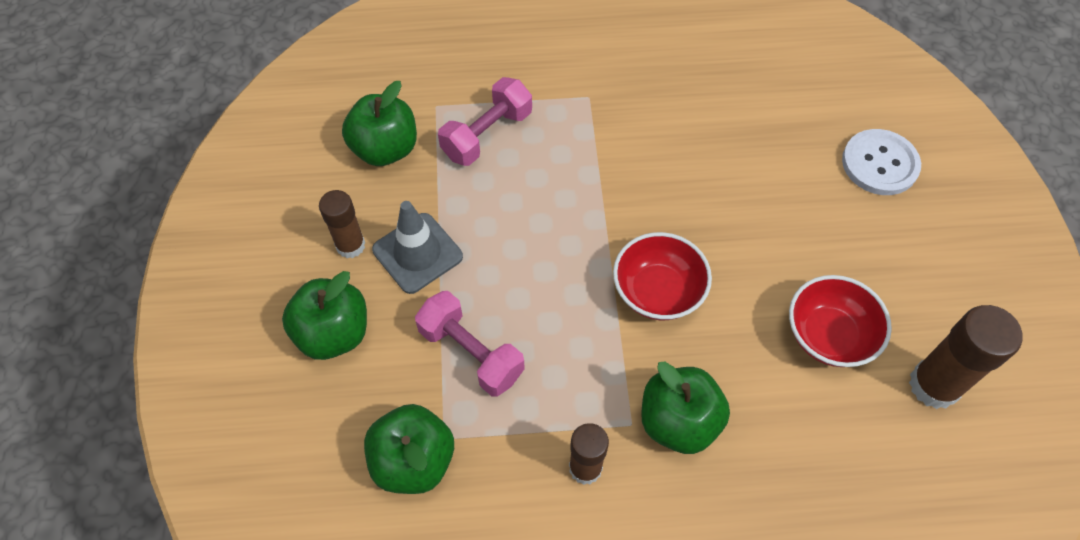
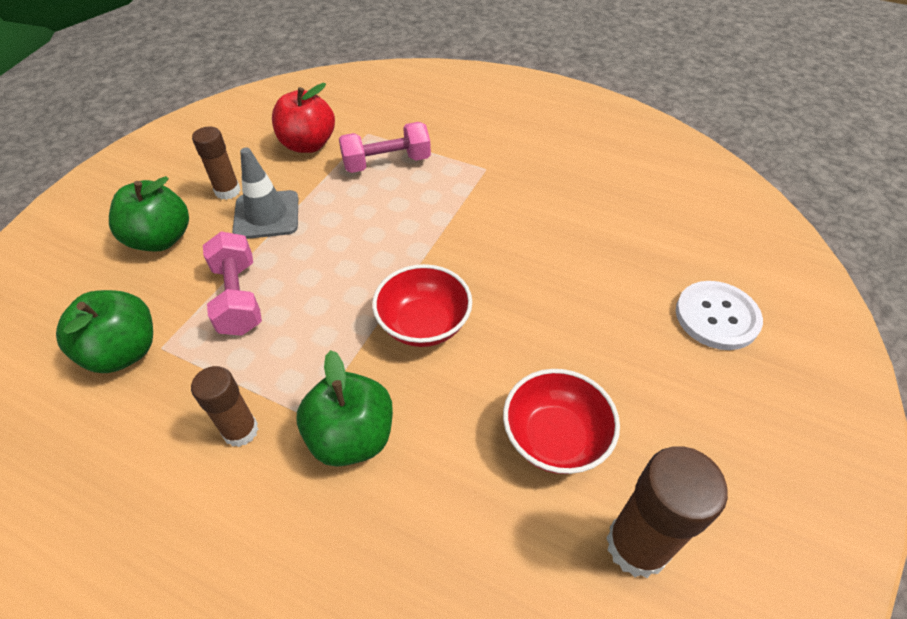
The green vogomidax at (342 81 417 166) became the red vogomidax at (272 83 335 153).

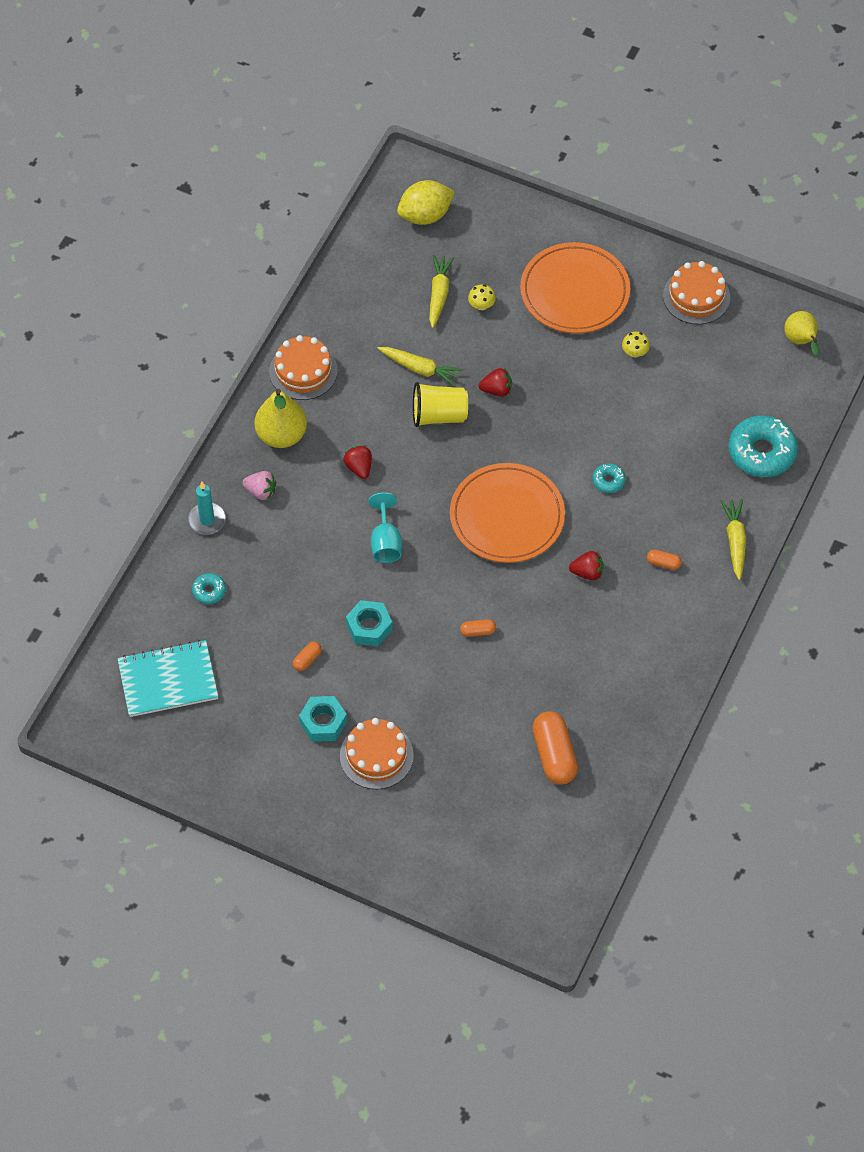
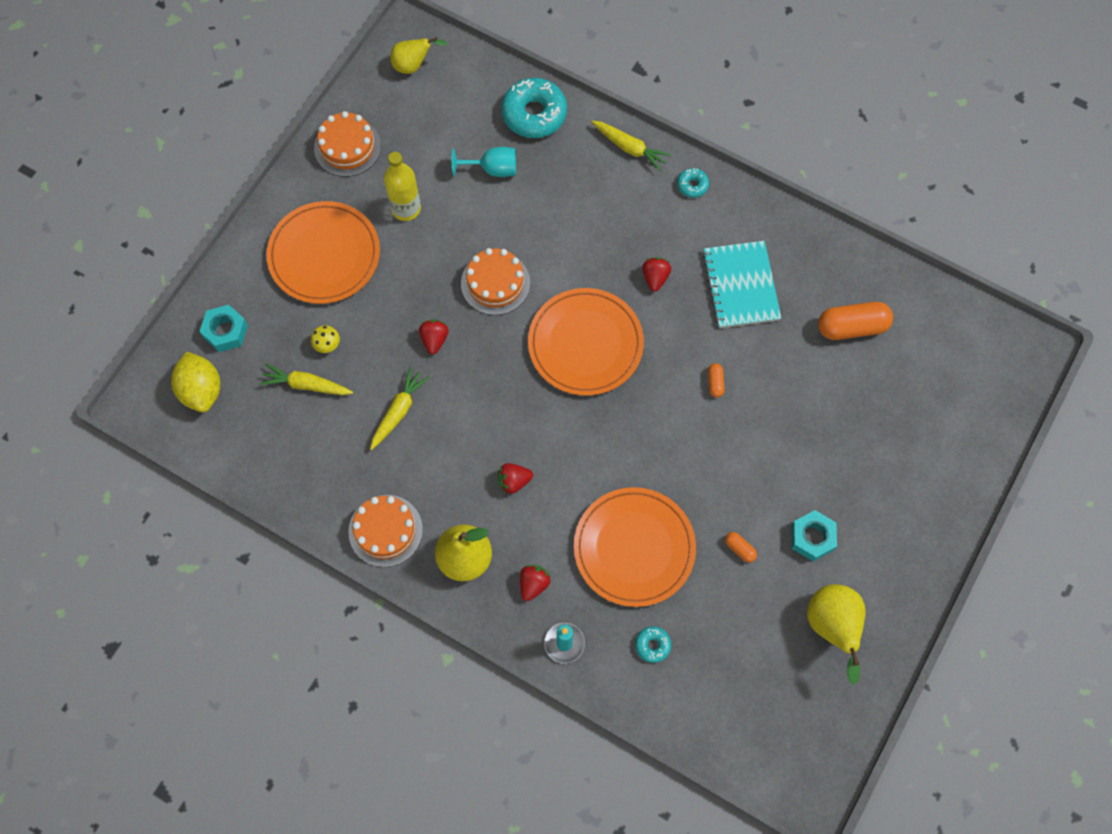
The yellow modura at (413 382 468 427) disappeared.
The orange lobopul at (647 550 682 570) disappeared.
The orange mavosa at (574 487 696 607) appeared.
The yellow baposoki at (807 584 866 685) appeared.
The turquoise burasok moved from (117 640 218 717) to (702 241 781 328).
The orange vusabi moved from (340 718 414 789) to (461 248 530 315).
The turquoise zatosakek moved from (346 600 392 646) to (199 305 248 352).
The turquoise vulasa moved from (368 492 402 563) to (452 147 516 177).
The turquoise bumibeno moved from (592 463 626 493) to (677 168 709 198).
The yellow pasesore at (622 332 650 357) was replaced by the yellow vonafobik at (384 152 421 221).
The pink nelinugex at (243 471 276 500) became the red nelinugex at (520 565 550 601).
The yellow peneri at (720 499 746 580) turned 150 degrees counterclockwise.

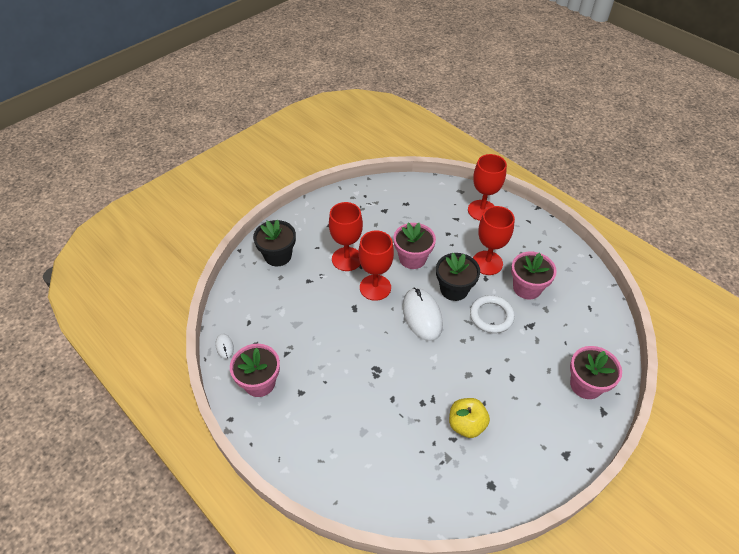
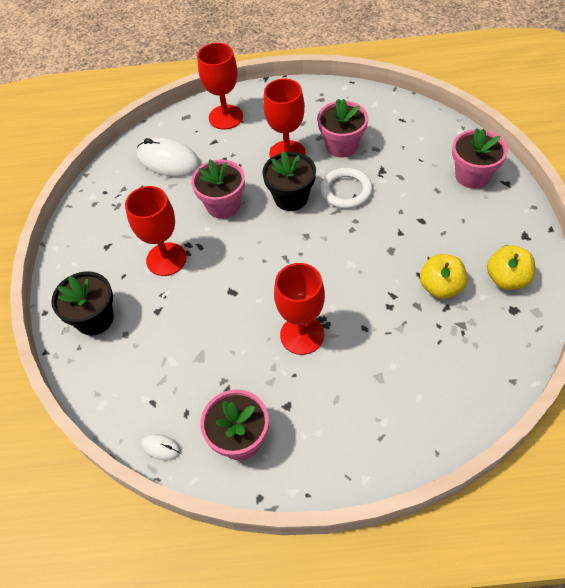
The yellow vogomidax at (487 245 535 290) appeared.
The red vulasa moved from (358 231 394 301) to (274 263 325 355).
The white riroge moved from (403 288 443 341) to (136 138 200 177).

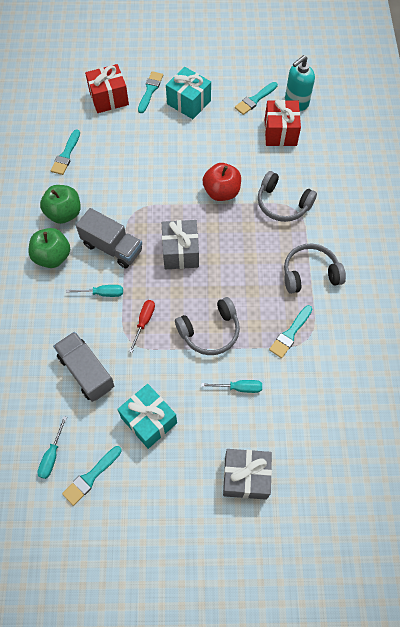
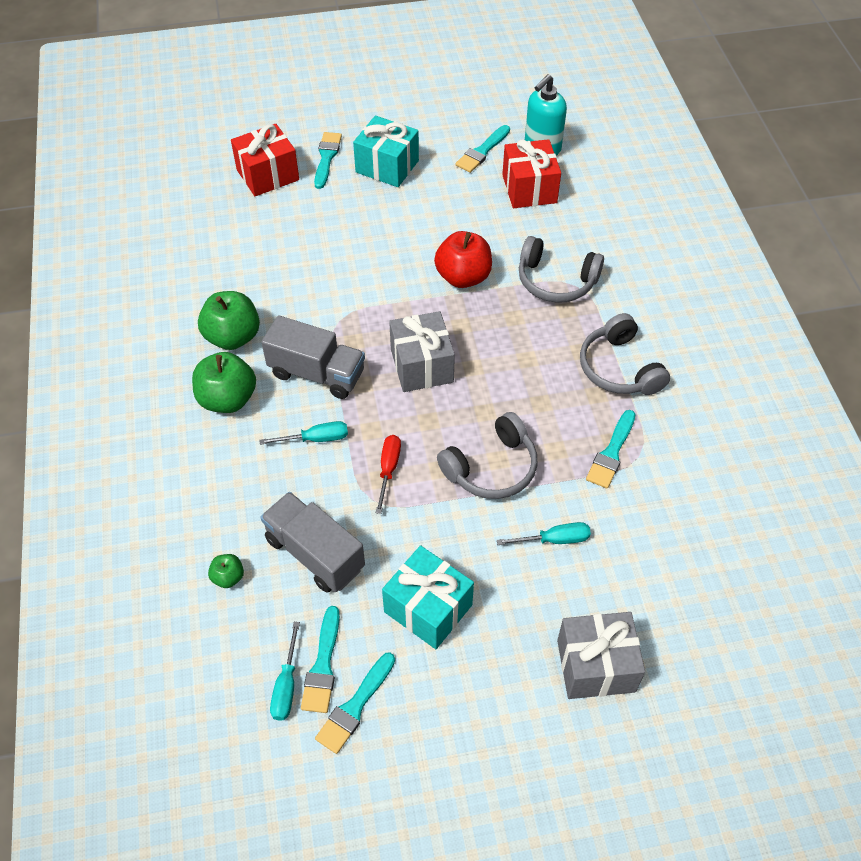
The green vogomidax at (208 554 244 588) appeared.
The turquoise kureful moved from (51 129 80 175) to (301 606 340 713).
The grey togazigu at (284 244 346 294) turned 90 degrees counterclockwise.

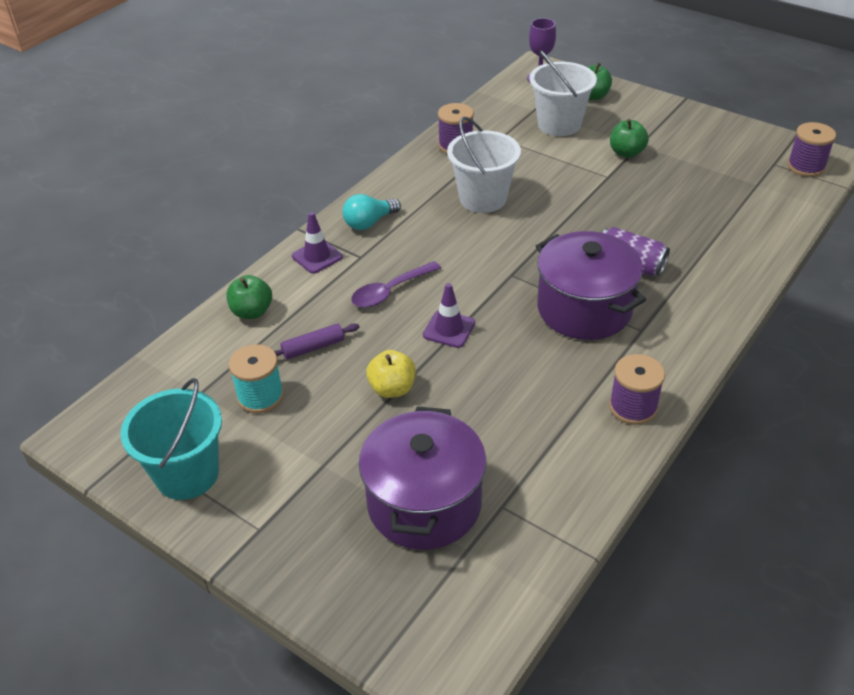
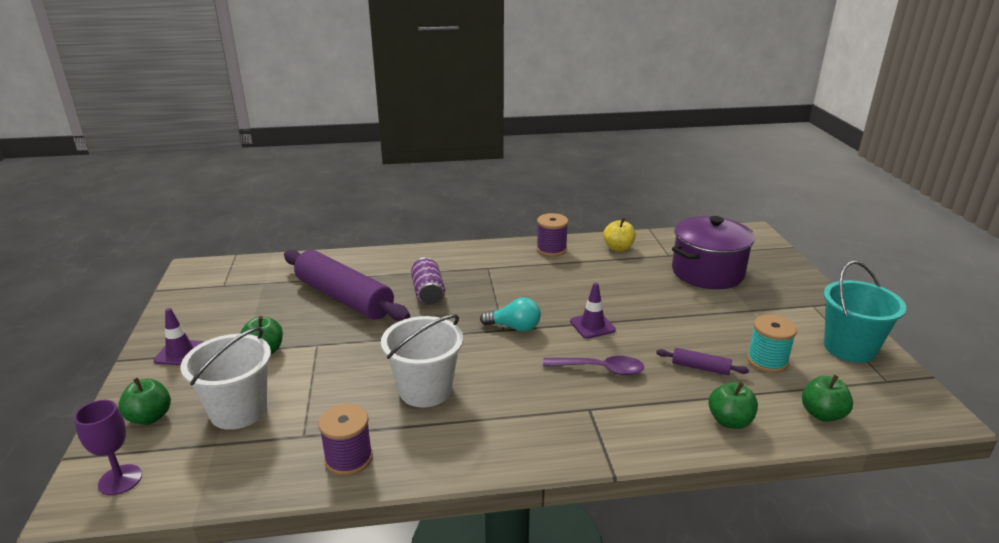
The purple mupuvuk at (536 231 646 340) disappeared.
The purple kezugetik at (787 122 836 177) disappeared.
The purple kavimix at (284 250 410 321) appeared.
The green vogomidax at (802 375 853 422) appeared.
The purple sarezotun moved from (292 212 343 274) to (154 308 204 365).
The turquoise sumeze moved from (342 194 401 230) to (480 297 541 332).
The yellow vogomidax moved from (366 350 416 398) to (603 218 636 251).

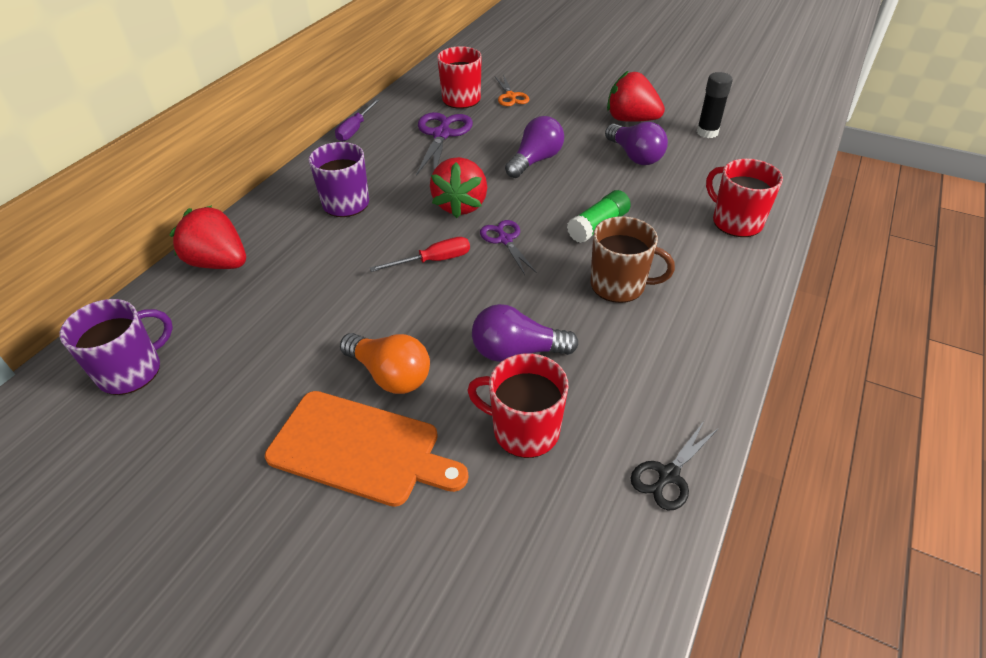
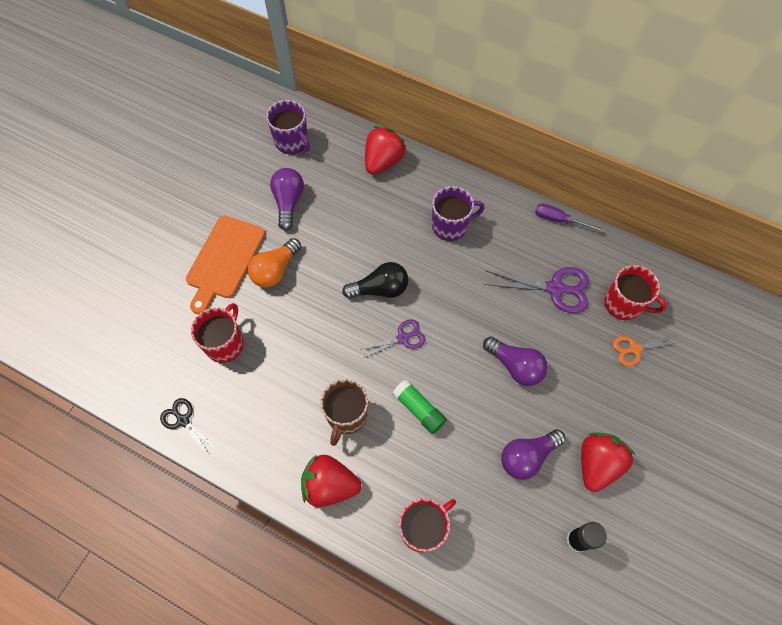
The red nelinugex moved from (430 157 487 218) to (301 454 361 507).
The purple sumeze moved from (472 304 579 362) to (270 168 304 231).
The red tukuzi at (370 237 470 272) was replaced by the black sumeze at (342 262 408 299).

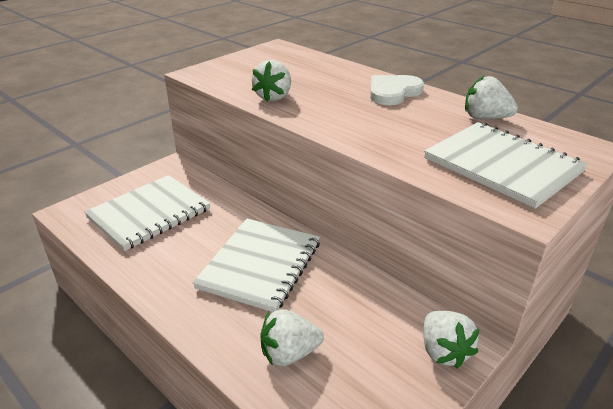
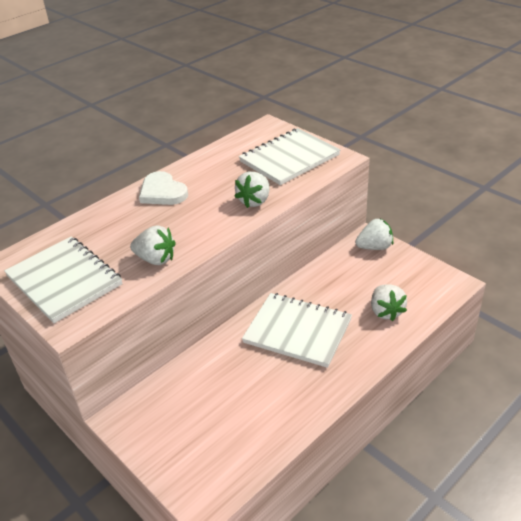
The white burasok moved from (84 175 210 251) to (4 237 123 323).
The white nelinugex moved from (465 76 518 119) to (234 171 270 208).

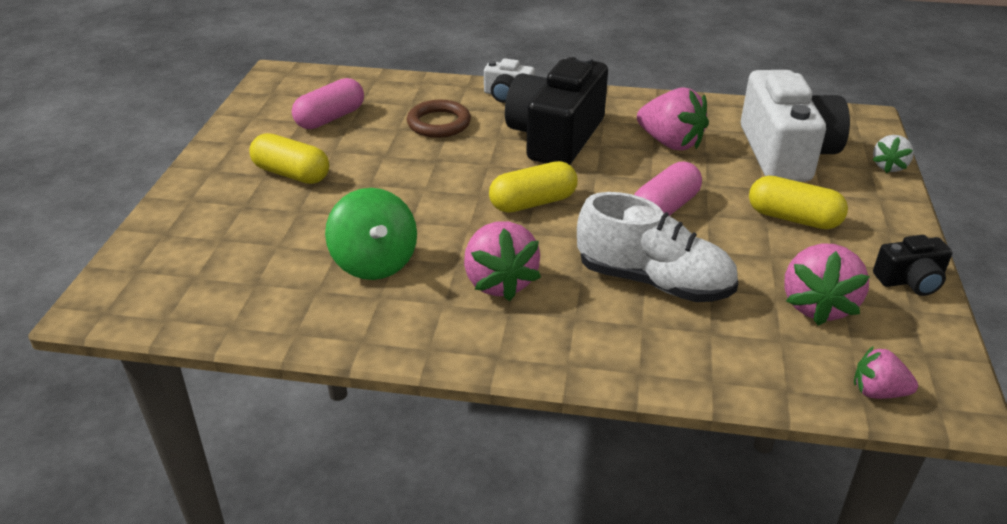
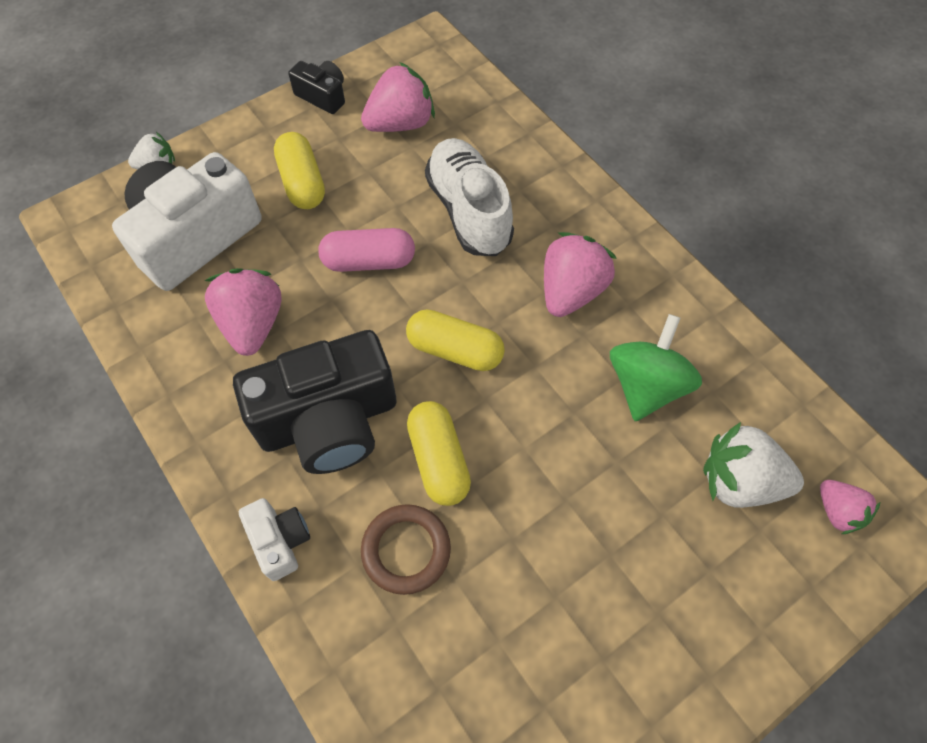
The pink lobopul at (292 78 364 129) disappeared.
The white nelinugex at (703 422 804 508) appeared.
The yellow lobopul moved from (249 133 329 184) to (407 401 471 506).
The pink nelinugex moved from (854 346 918 399) to (820 480 880 534).

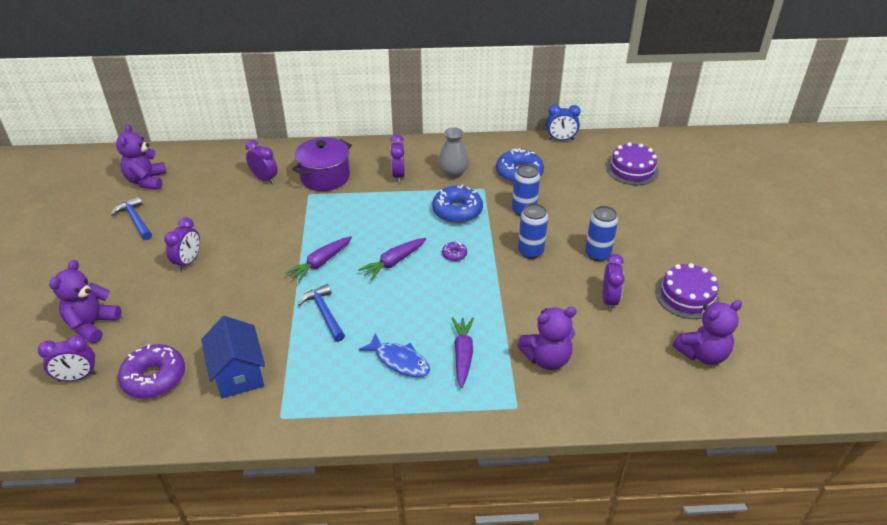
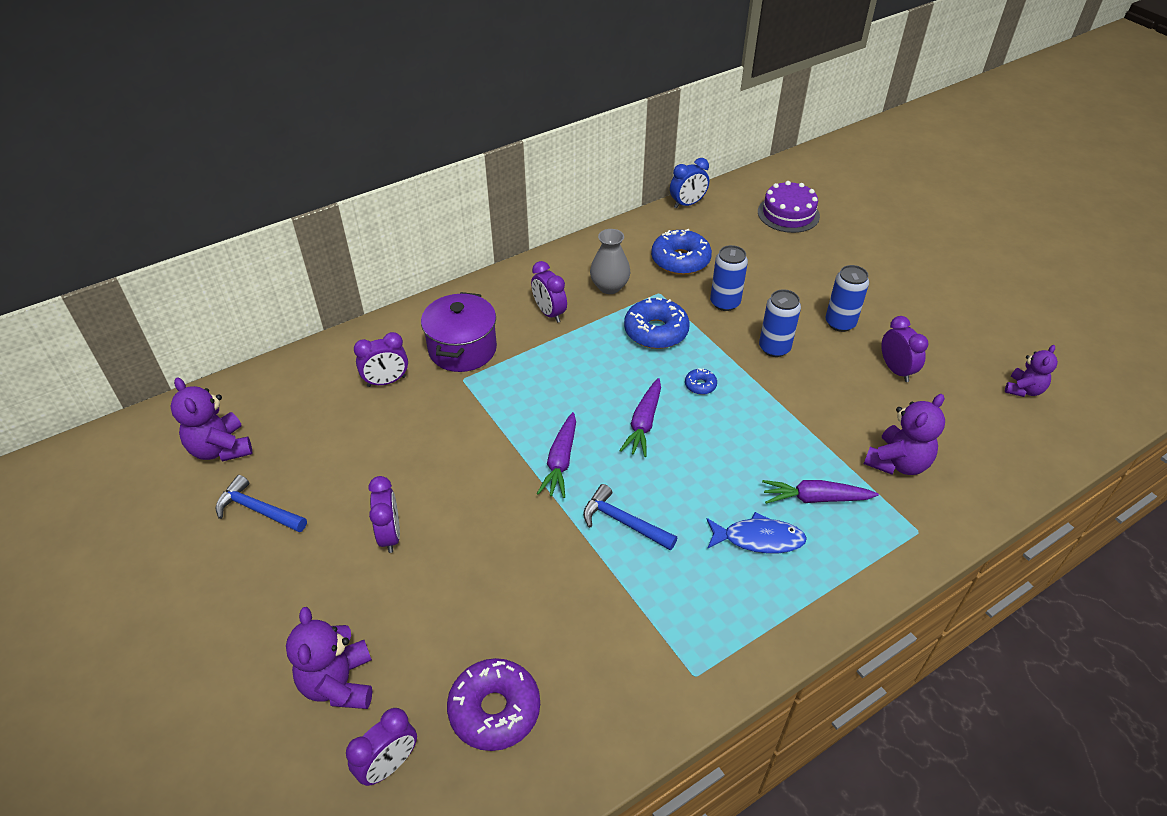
The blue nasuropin at (201 316 265 398) disappeared.
The purple vusabi at (655 263 720 319) disappeared.
The purple bumibeno at (442 242 467 261) became the blue bumibeno at (685 368 717 395).
The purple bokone at (245 140 277 184) turned 150 degrees clockwise.
The purple peneri at (452 317 474 388) turned 60 degrees counterclockwise.
The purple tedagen at (673 300 742 365) changed to 0.65 times the size.

